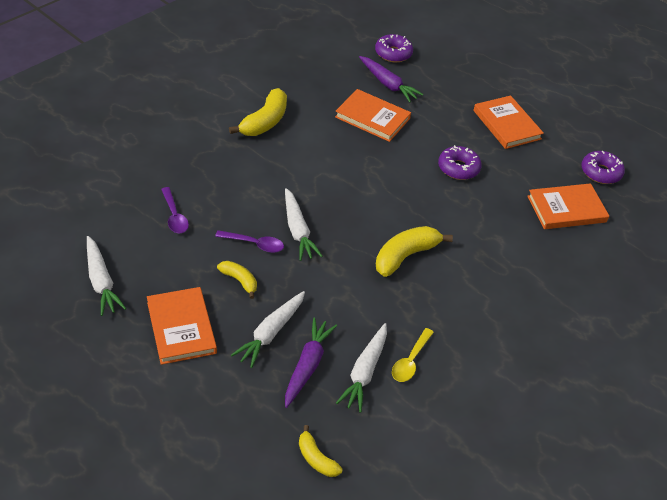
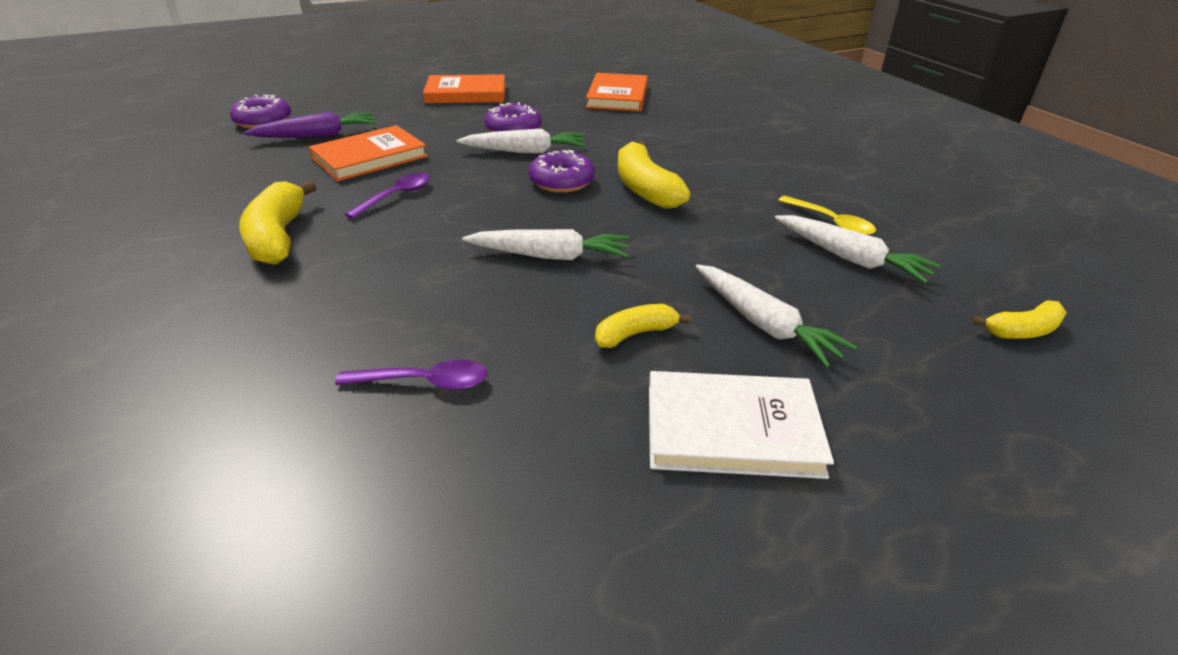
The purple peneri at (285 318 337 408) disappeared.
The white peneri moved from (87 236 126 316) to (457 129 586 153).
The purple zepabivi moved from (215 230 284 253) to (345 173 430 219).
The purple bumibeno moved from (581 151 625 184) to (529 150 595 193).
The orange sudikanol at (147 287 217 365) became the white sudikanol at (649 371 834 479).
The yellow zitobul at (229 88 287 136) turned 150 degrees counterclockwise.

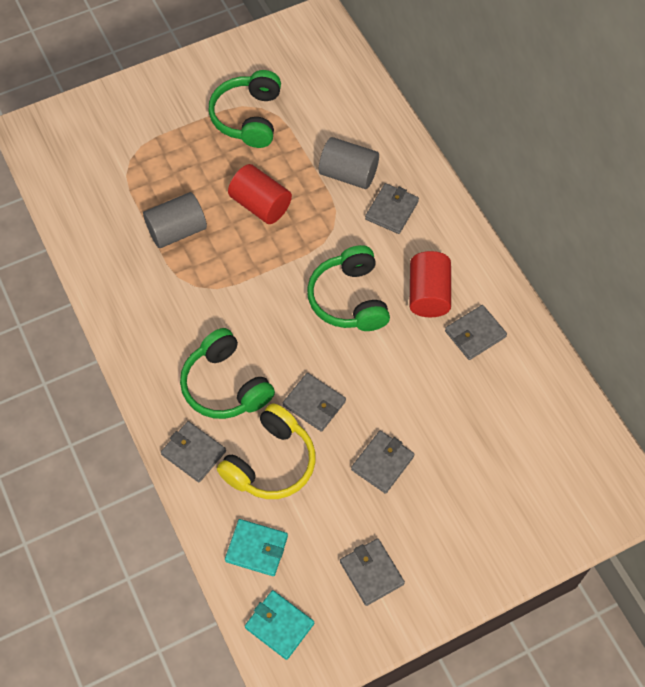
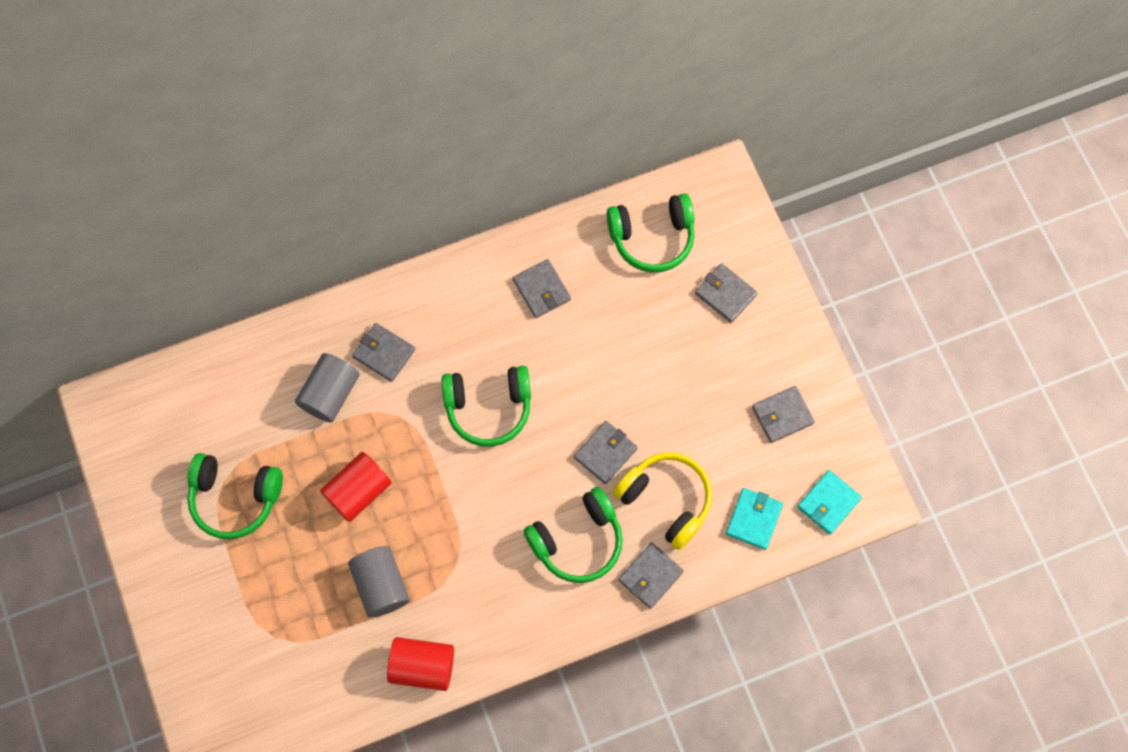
The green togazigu at (606 193 695 273) appeared.
The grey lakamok moved from (351 430 415 494) to (695 263 758 323).
The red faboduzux moved from (409 251 451 317) to (387 637 454 691).

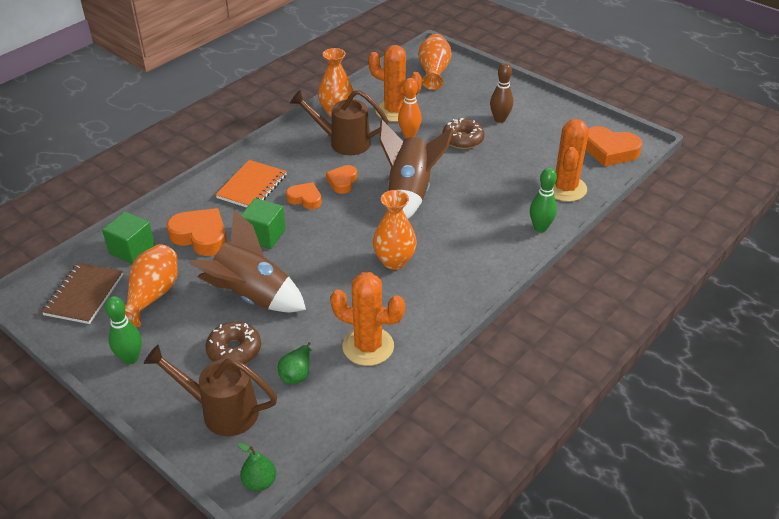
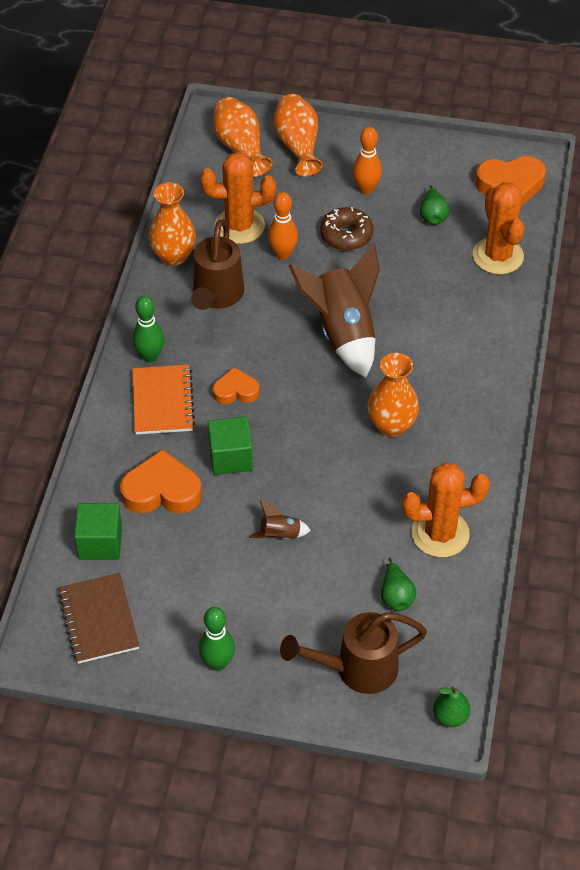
The brown bumibeno at (205 322 261 364) disappeared.
The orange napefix at (326 165 357 194) disappeared.
The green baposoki at (420 185 450 225) appeared.
The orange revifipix moved from (125 244 178 327) to (273 94 323 176).
The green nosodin moved from (530 168 557 232) to (132 295 164 363).
The brown nosodin at (490 63 513 123) became the orange nosodin at (353 127 382 194).
The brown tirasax at (290 90 388 155) turned 60 degrees counterclockwise.
The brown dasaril at (189 210 306 313) changed to 0.43 times the size.

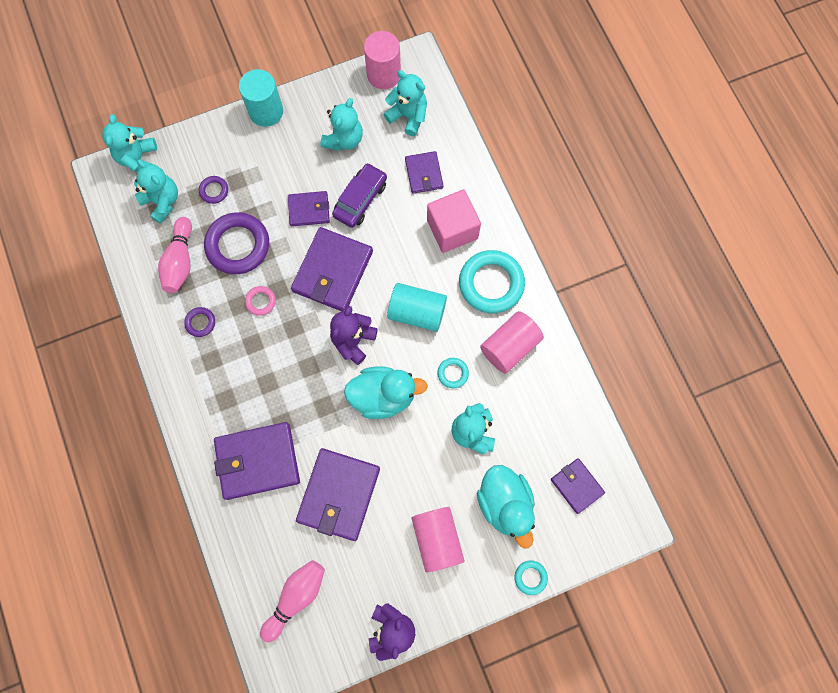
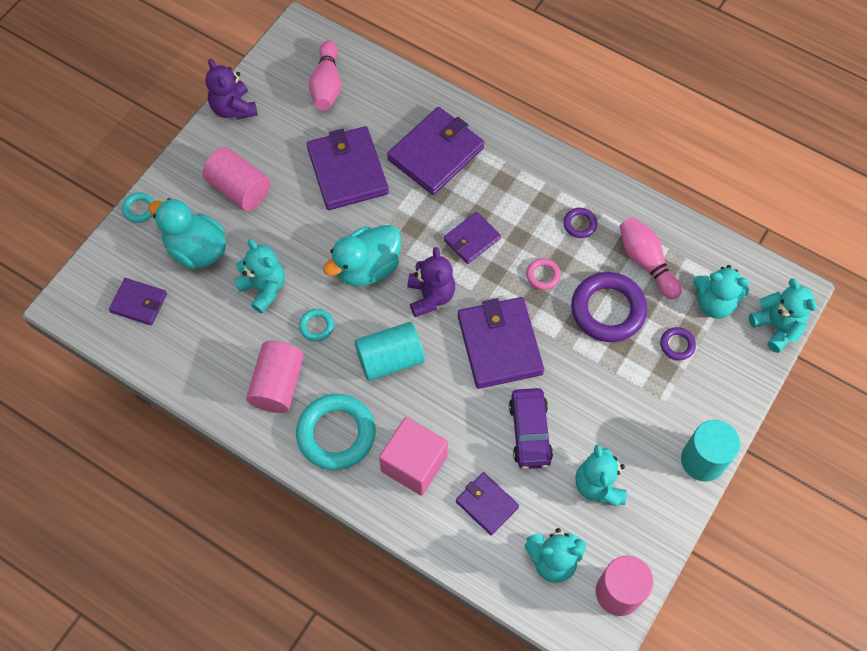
The purple lakamok moved from (288 191 330 226) to (444 212 501 264).

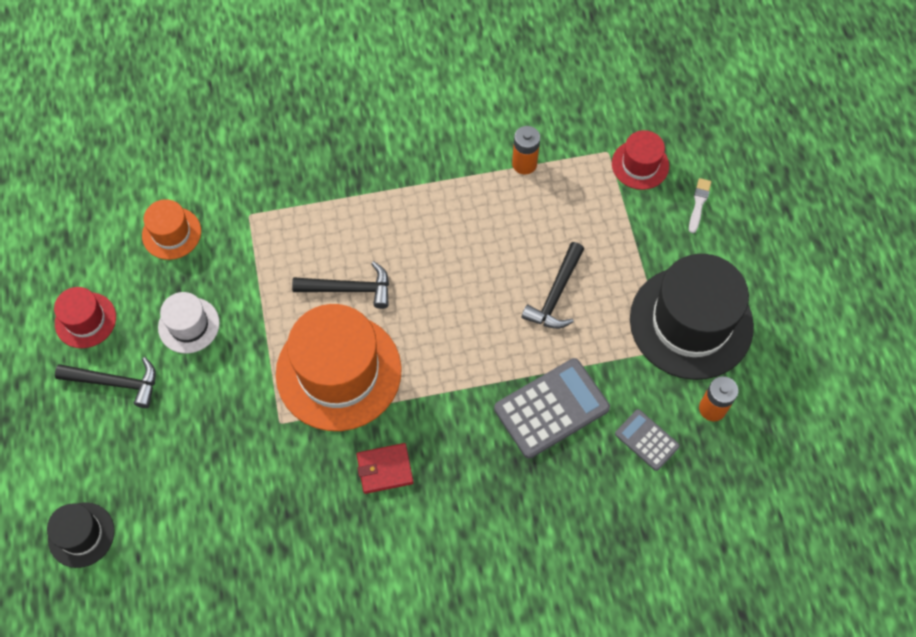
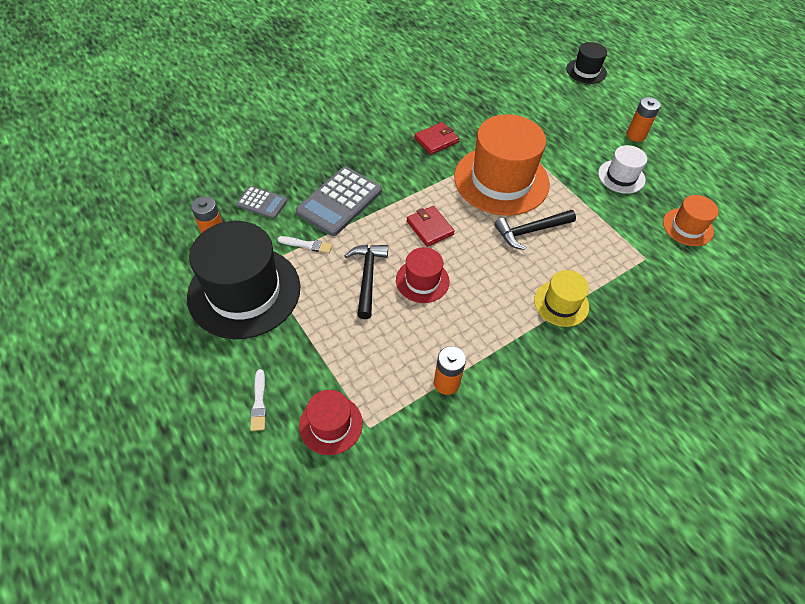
The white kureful at (278 236 333 254) appeared.
The red lakamok at (406 206 455 247) appeared.
The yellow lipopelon at (534 270 589 327) appeared.
The red lipopelon moved from (54 287 116 348) to (396 247 450 303).
The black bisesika at (55 357 156 408) was replaced by the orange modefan at (627 97 661 142).

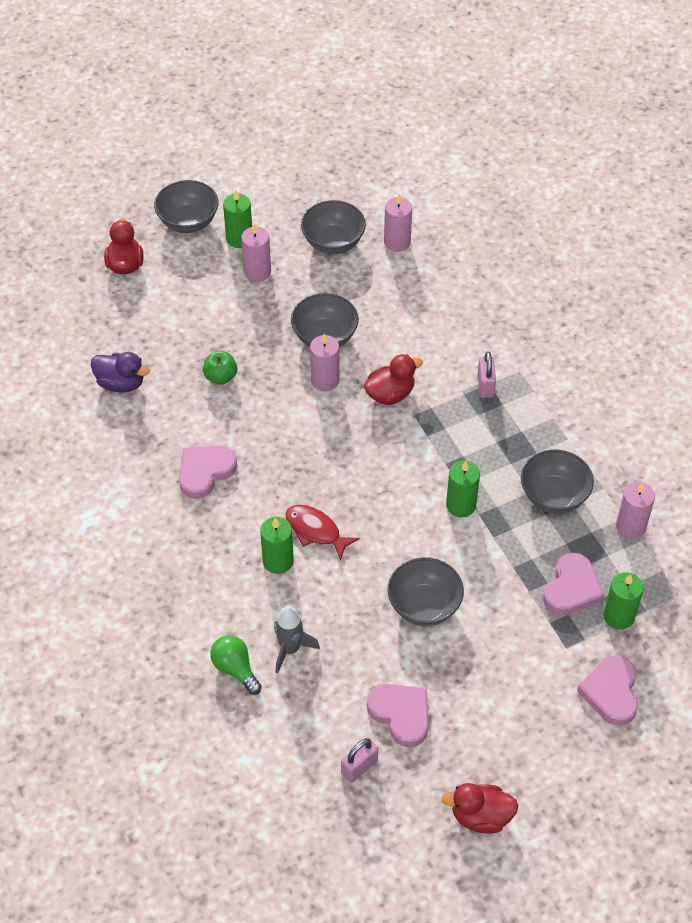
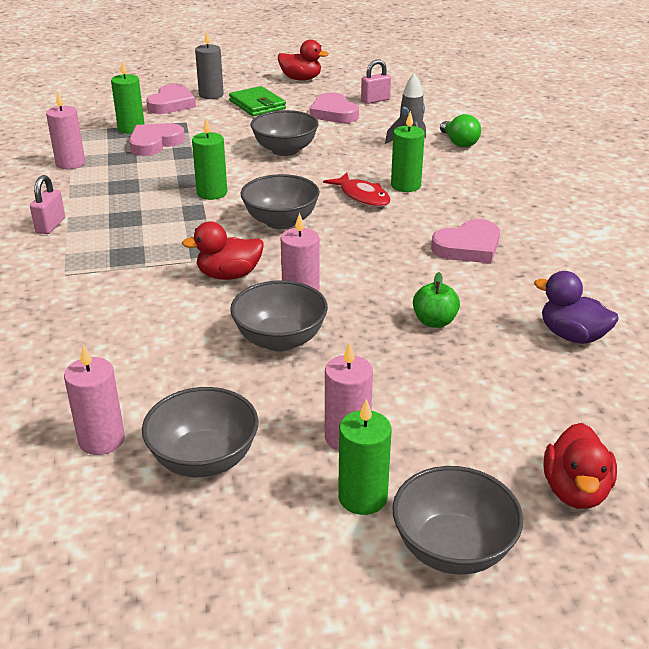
The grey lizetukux at (195 31 224 99) appeared.
The green lakamok at (229 86 286 116) appeared.
The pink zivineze moved from (477 351 496 398) to (30 175 65 234).
The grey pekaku moved from (521 450 594 513) to (241 174 320 229).

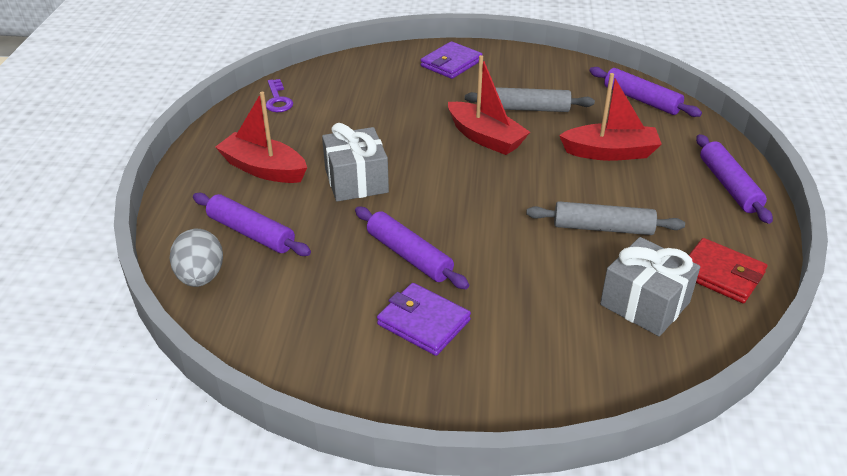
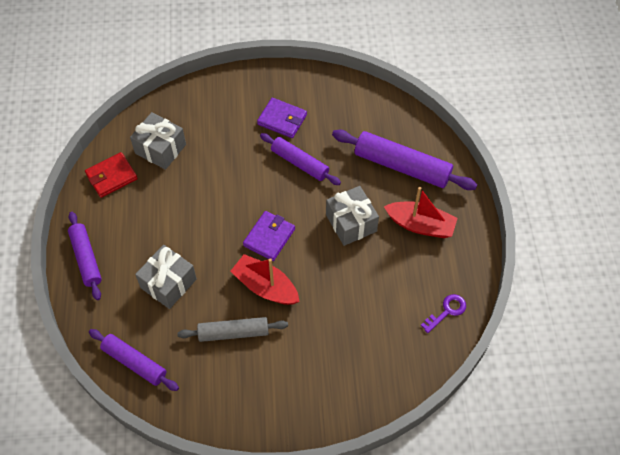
The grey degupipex at (169 229 223 287) disappeared.
The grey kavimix at (526 201 685 235) disappeared.
The purple lakamok moved from (421 41 482 79) to (243 211 295 261).
The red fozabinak at (559 73 662 161) was replaced by the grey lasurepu at (135 245 197 309).
The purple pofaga at (266 79 293 112) turned 75 degrees clockwise.
The red lakamok at (689 238 767 303) turned 60 degrees counterclockwise.
The purple kavimix at (193 193 311 256) changed to 1.55 times the size.

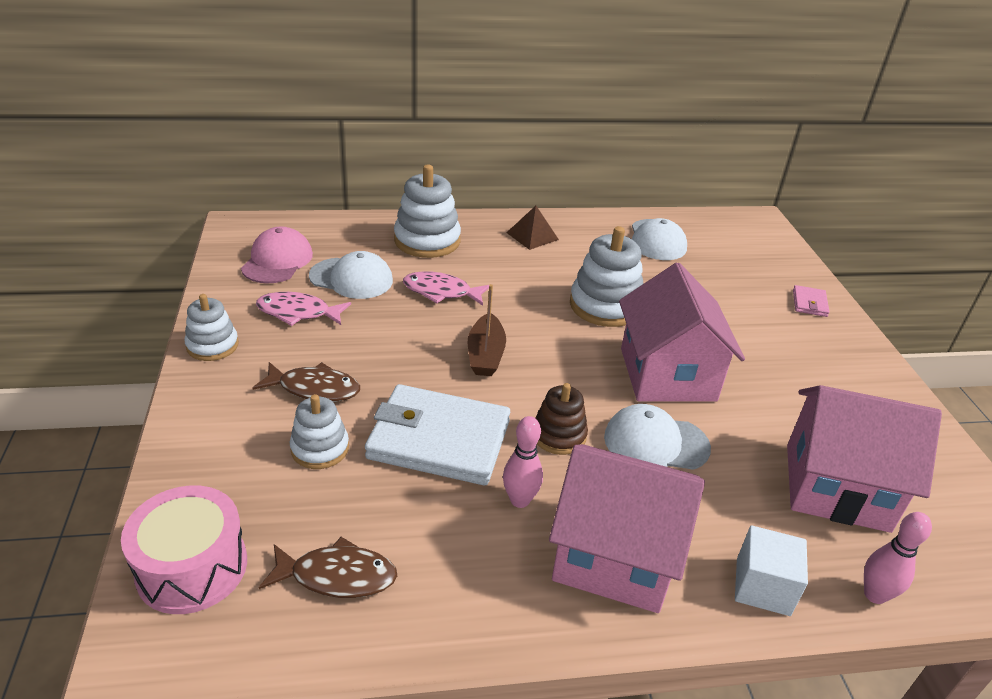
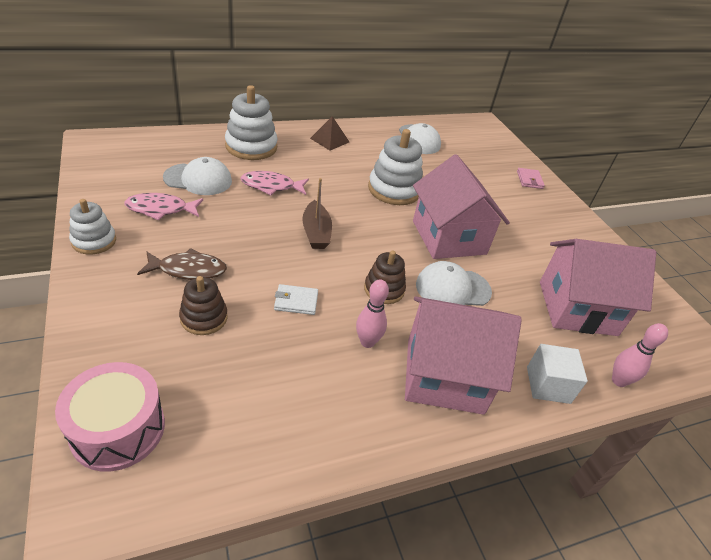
The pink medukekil at (241 227 313 283) disappeared.
The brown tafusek at (259 537 397 598) disappeared.
The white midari at (290 394 349 469) became the brown midari at (179 276 228 335).
The white lakamok at (365 384 510 485) changed to 0.42 times the size.

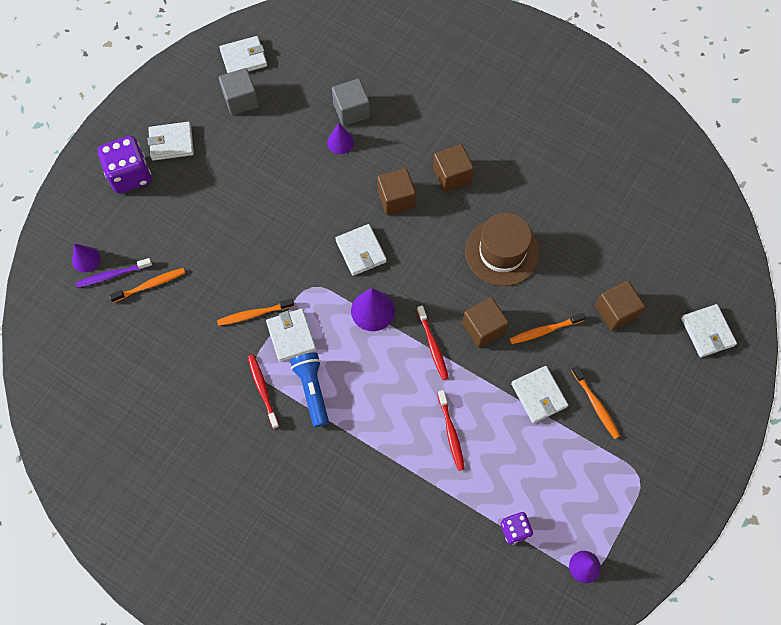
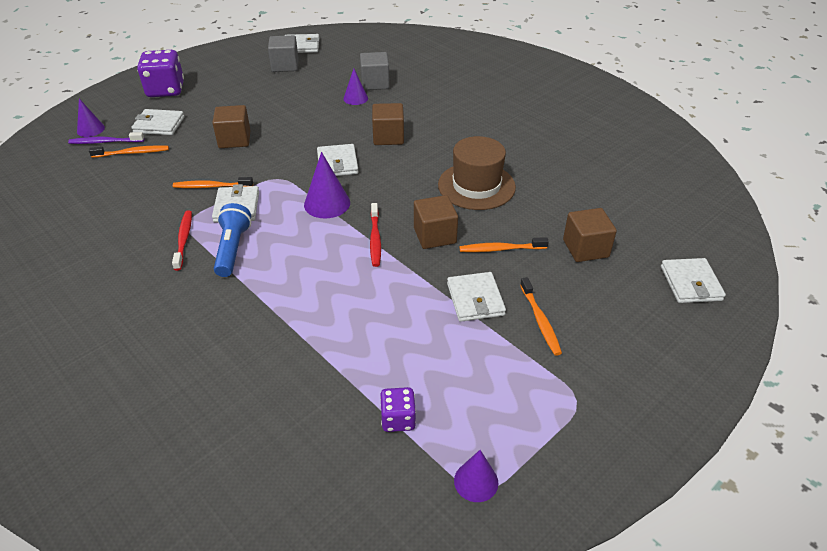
The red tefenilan at (438 390 465 471) disappeared.
The white lakamok moved from (147 122 194 161) to (132 109 184 135).
The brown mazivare moved from (433 144 474 192) to (213 105 250 148).

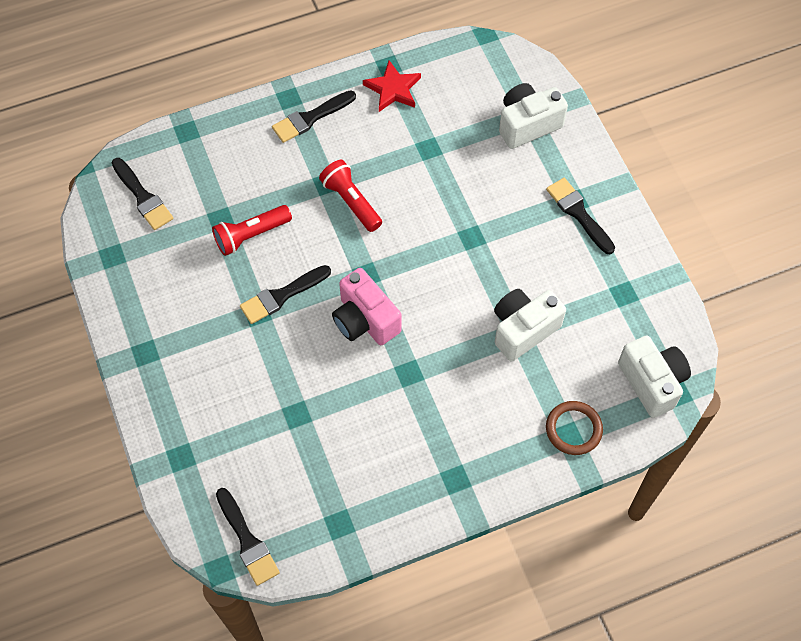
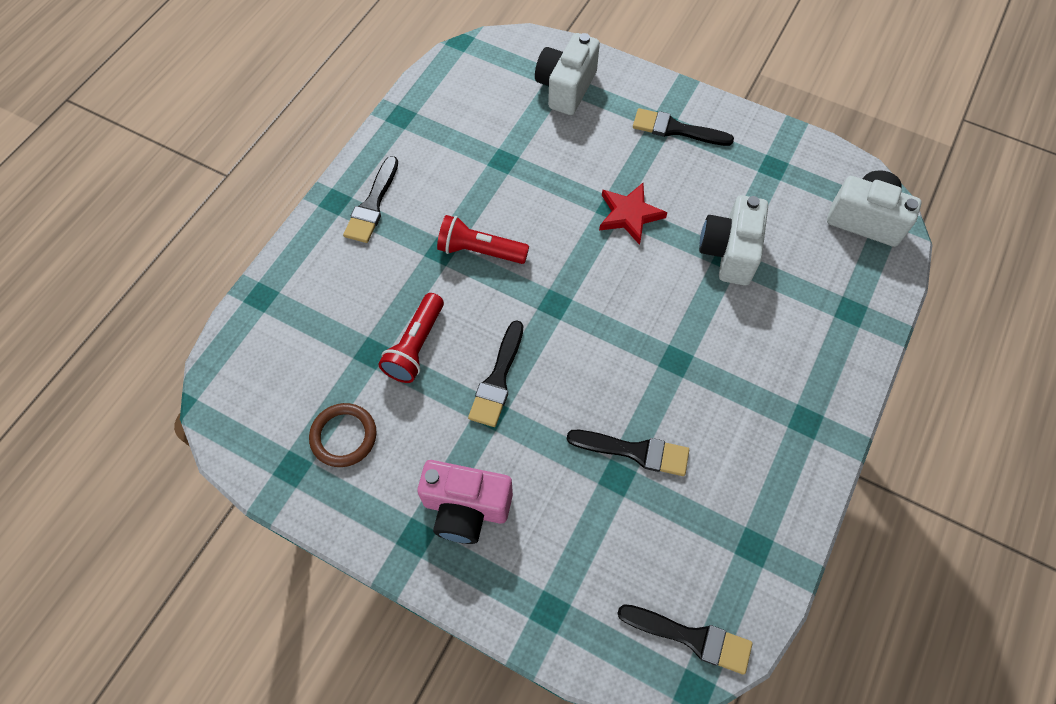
The black kureful moved from (112 158 173 230) to (567 430 689 476).
The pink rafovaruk moved from (332 268 401 345) to (417 460 513 544).
The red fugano moved from (363 60 421 112) to (599 183 668 245).
The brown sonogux moved from (546 401 603 455) to (309 403 377 467).

